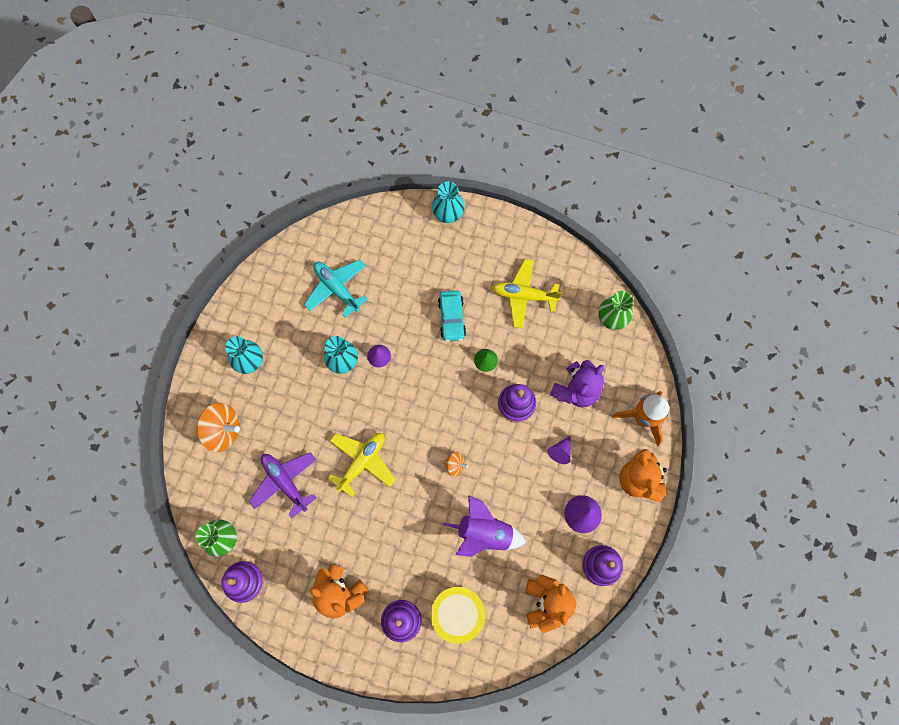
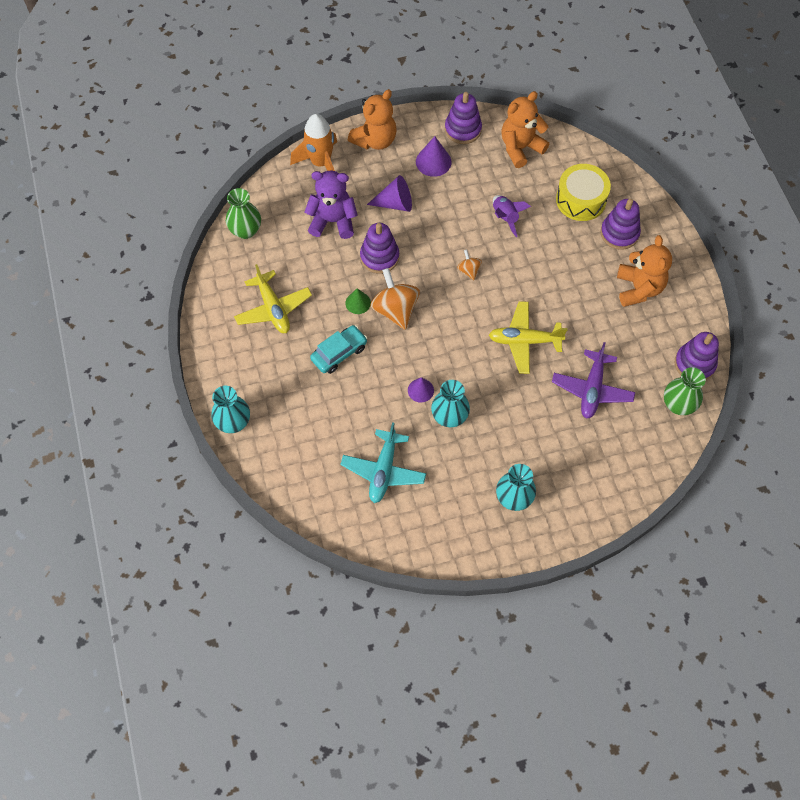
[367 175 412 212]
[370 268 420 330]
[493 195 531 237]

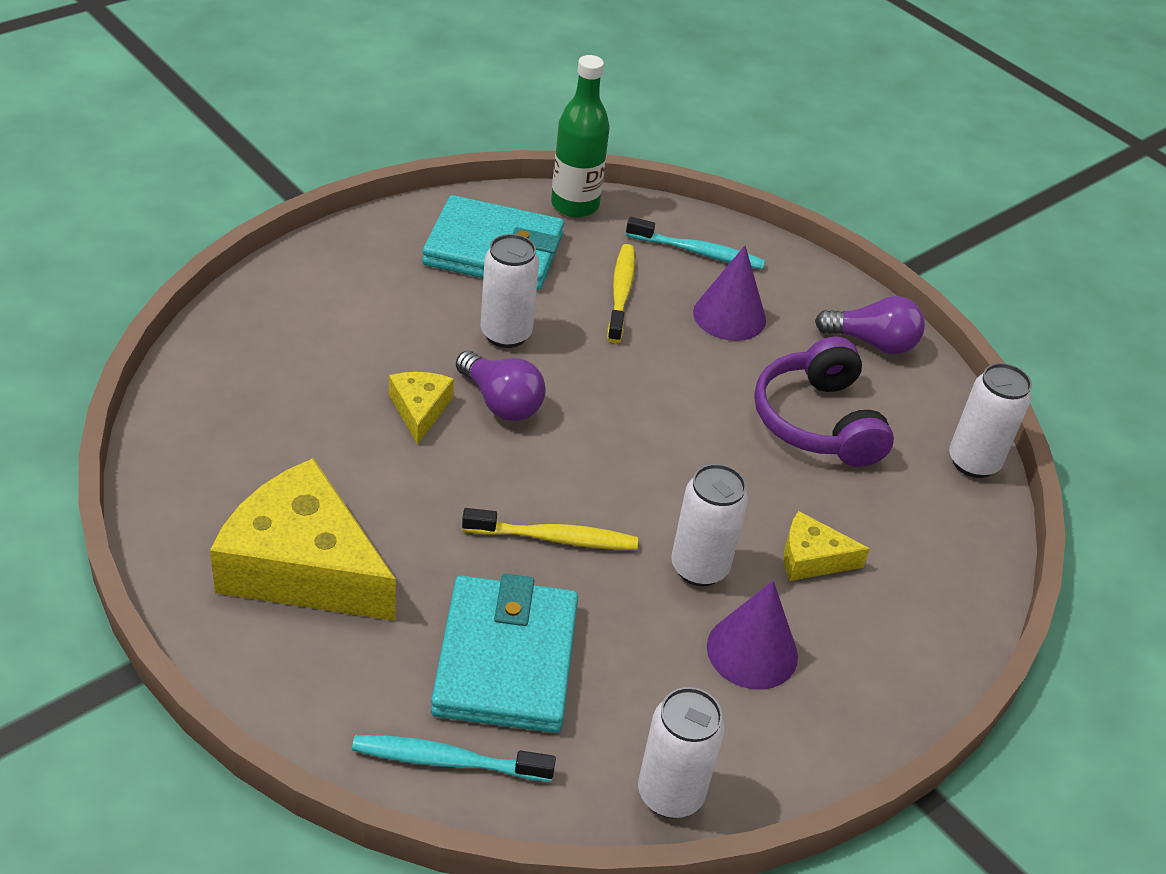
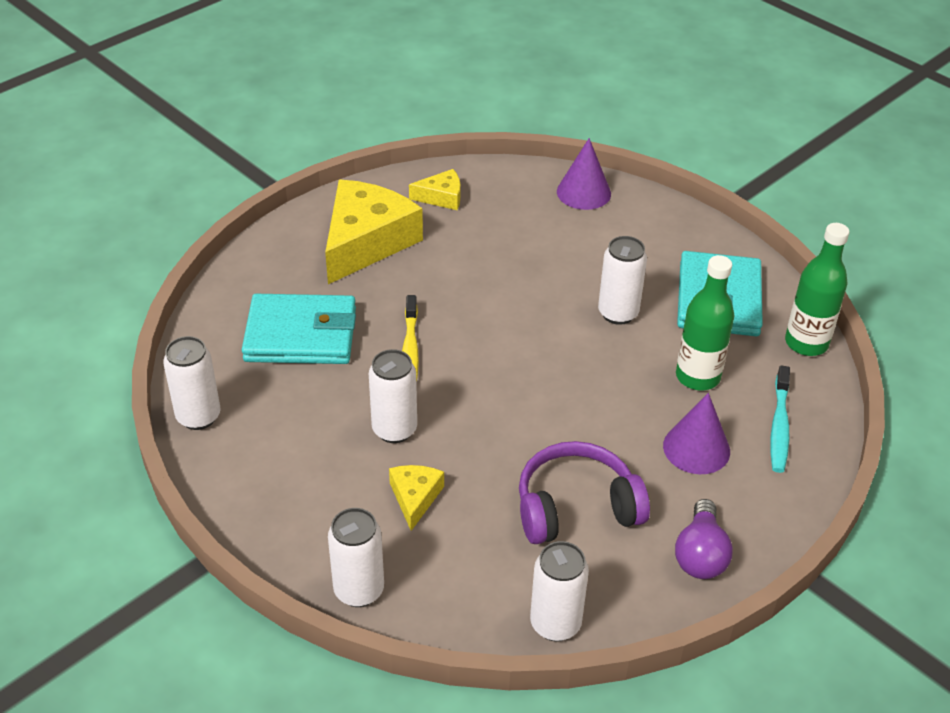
[328 508 384 607]
[409 169 461 210]
[557 138 611 210]
[676 255 734 390]
[352 735 556 782] (first image)
[456 351 546 421] (first image)

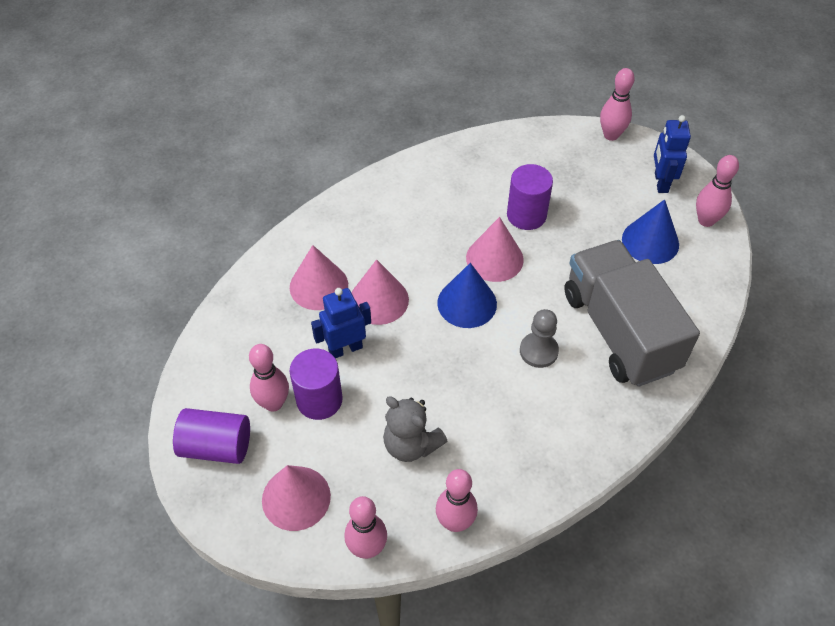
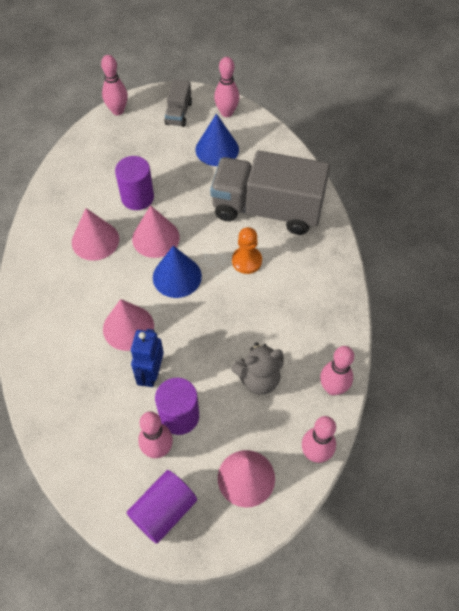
[72 208 119 261]
[164 79 192 127]
[232 227 262 274]

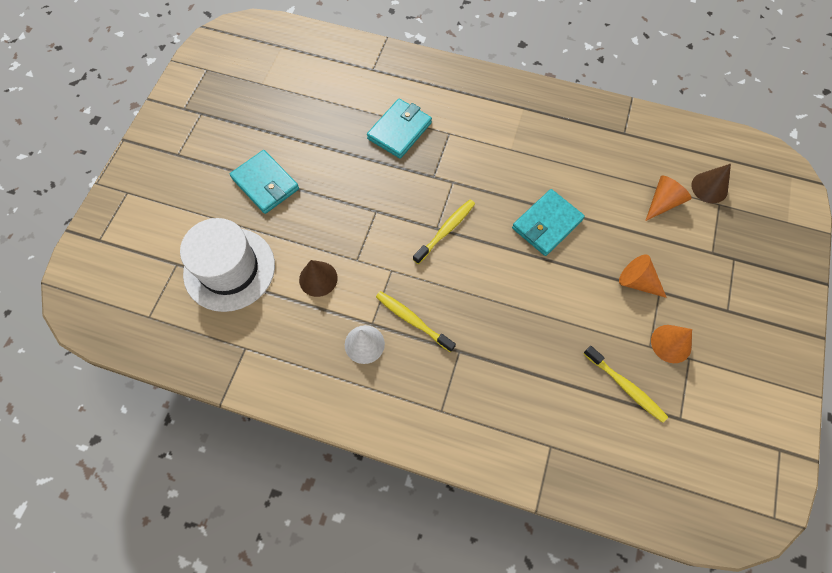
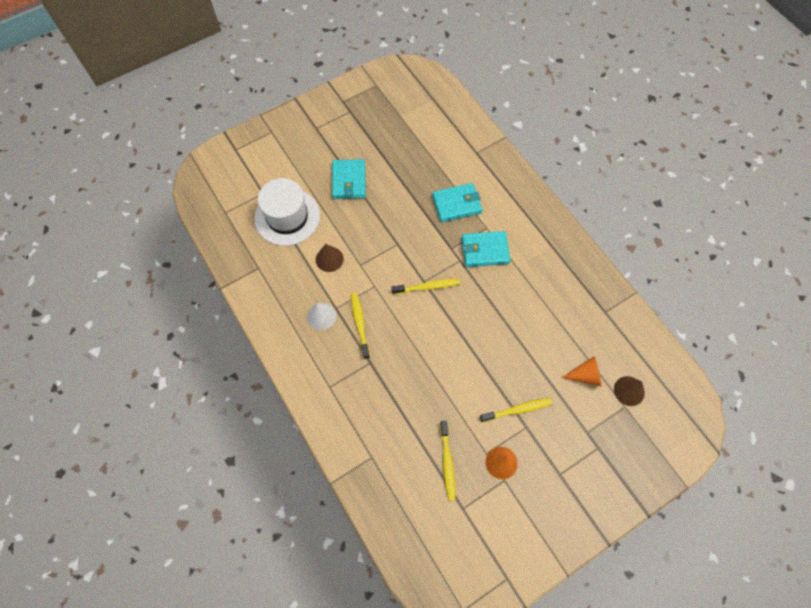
[462 231 510 267]
[480 398 553 422]

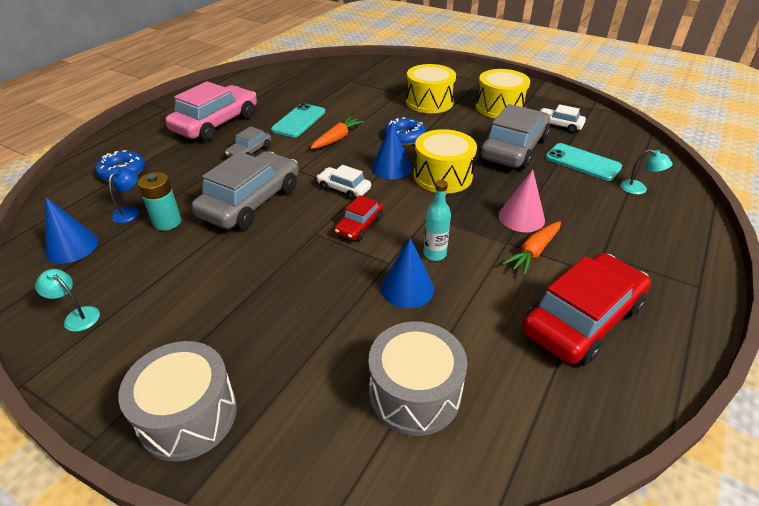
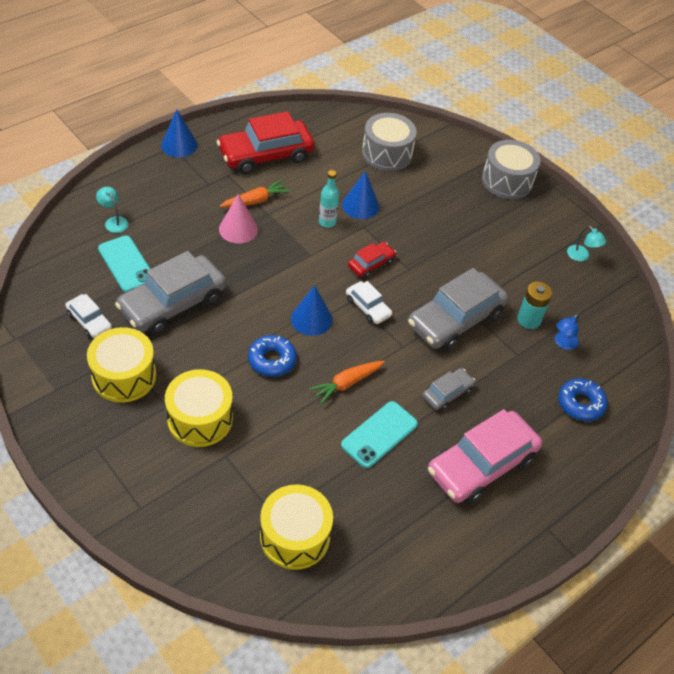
[161 109 198 157]
[260 484 333 570]

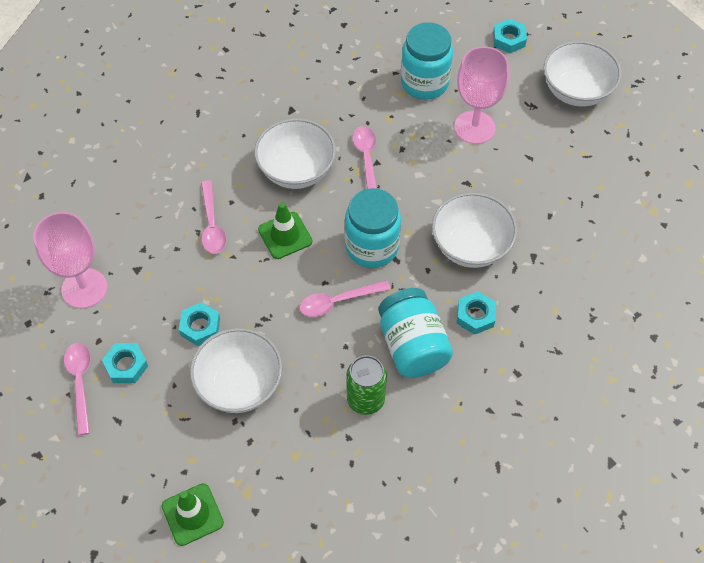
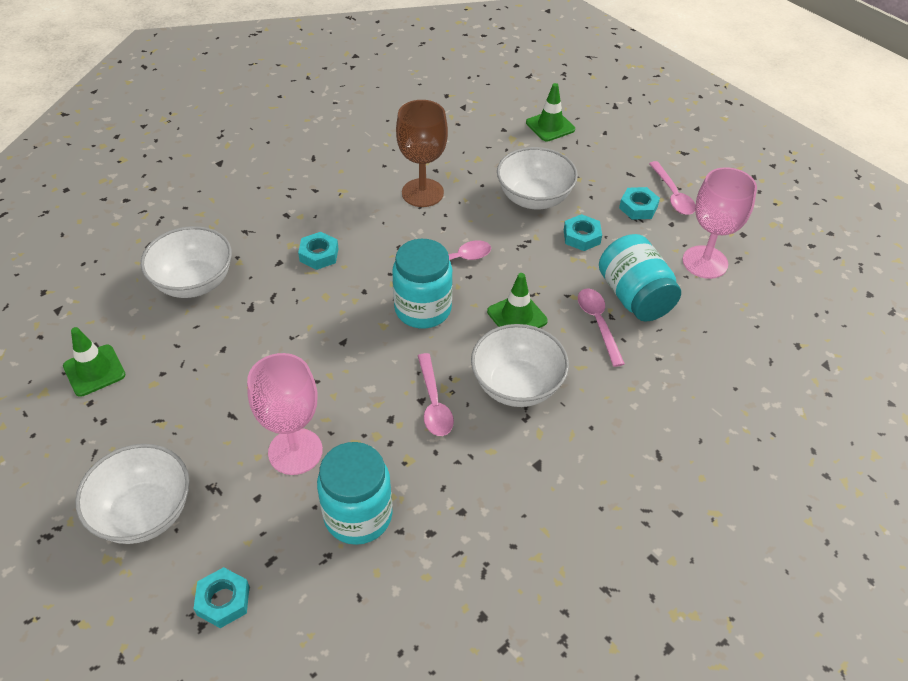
[63 327 126 397]
[141 226 232 298]
[396 100 448 207]
[599 234 681 322]

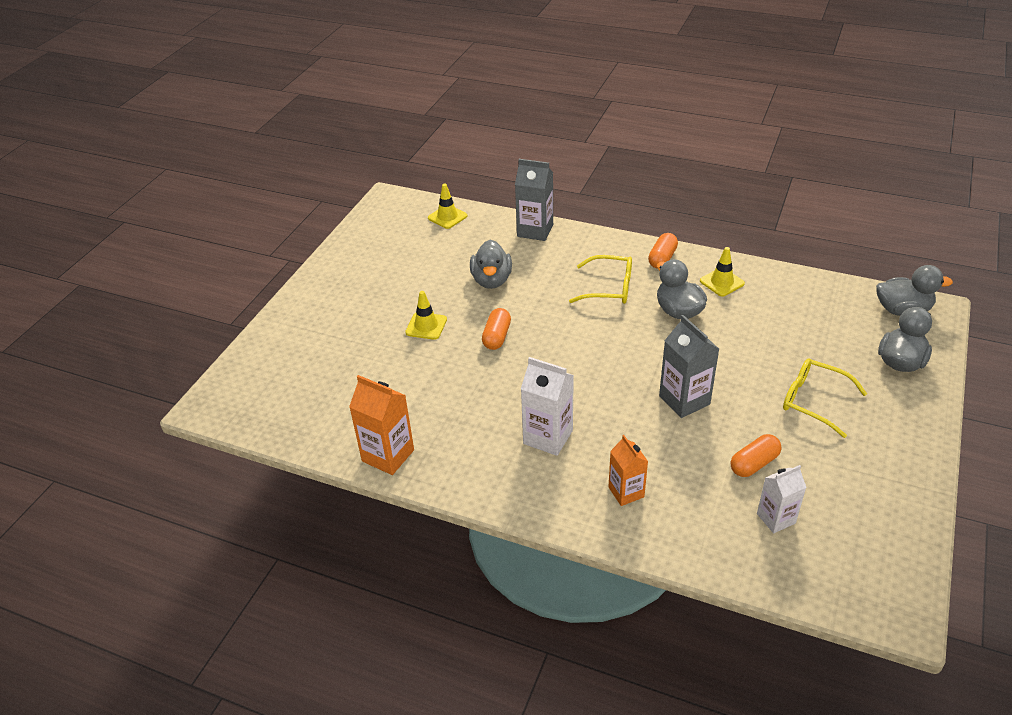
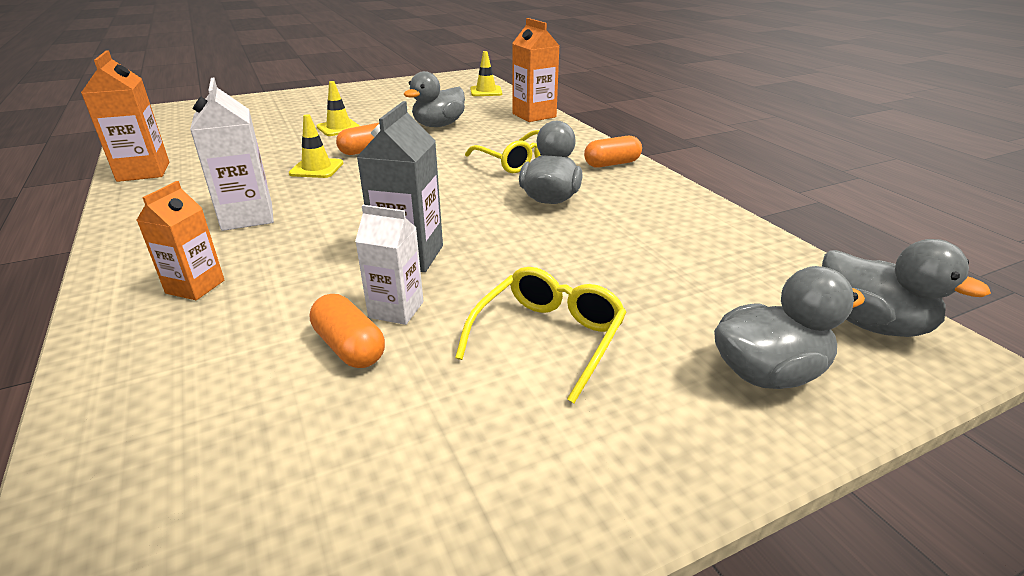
[289 114 343 178]
[310 294 385 368]
[355 205 423 325]
[455 267 626 403]
[512 18 559 122]

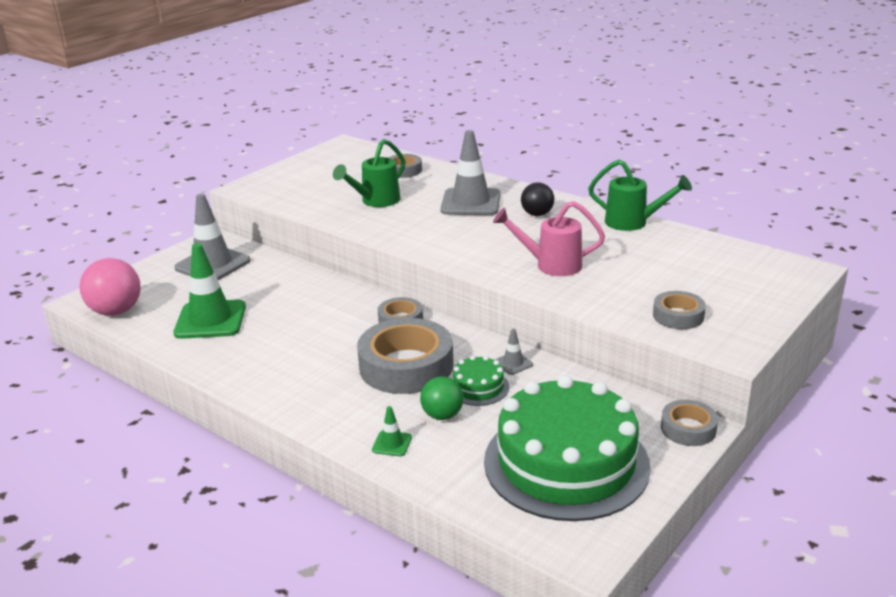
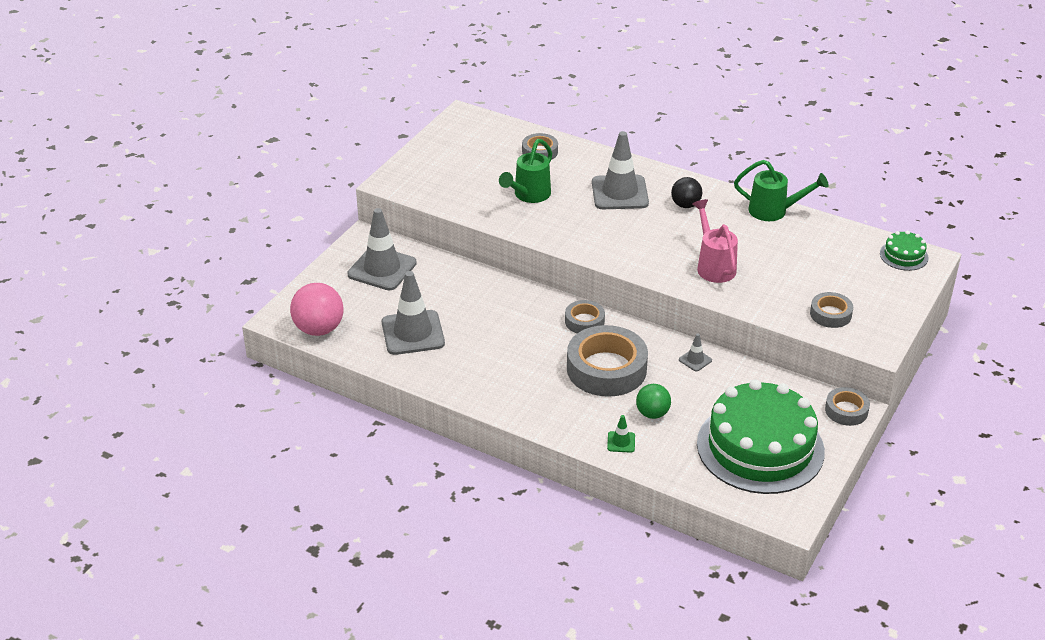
[382 271 445 355]
[692 199 738 283]
[880 231 929 271]

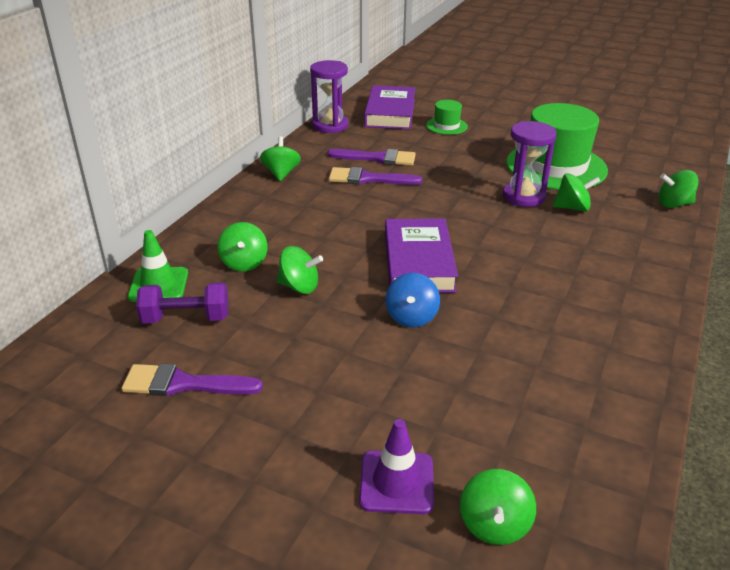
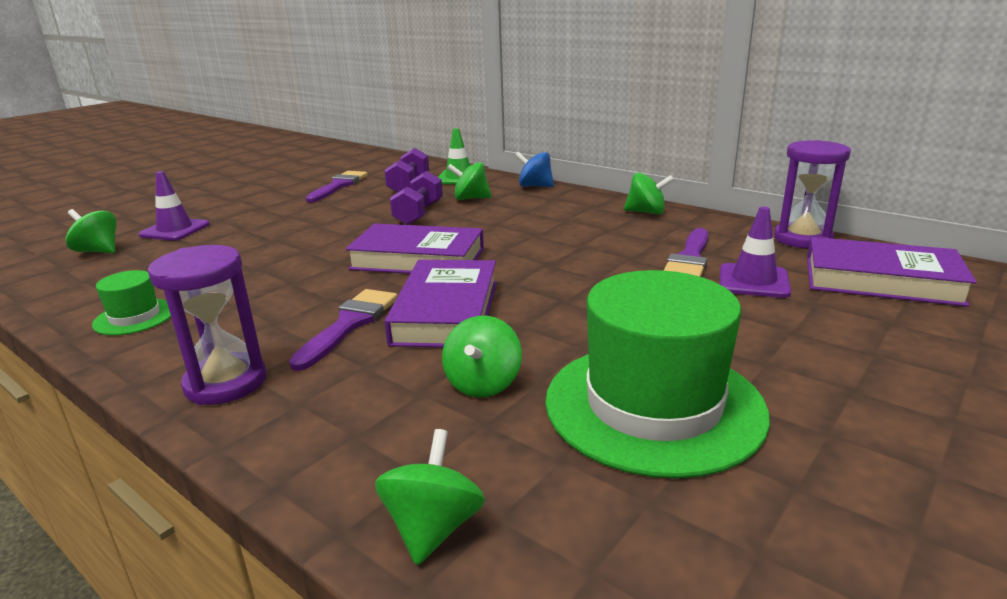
[92 270 171 335]
[148 245 266 405]
[289 289 398 371]
[384 260 497 348]
[390 171 443 225]
[515 152 554 187]
[720 207 791 298]

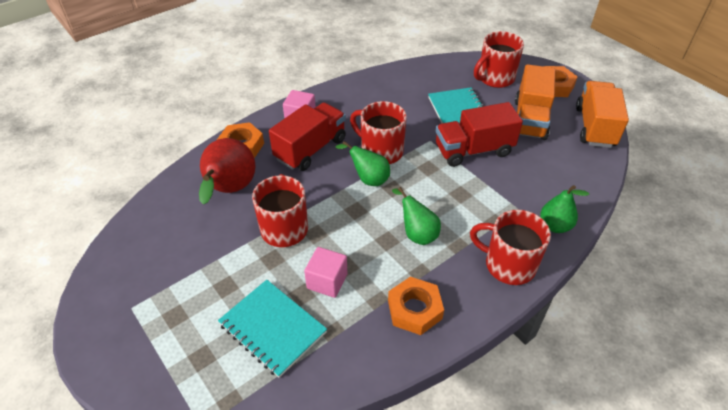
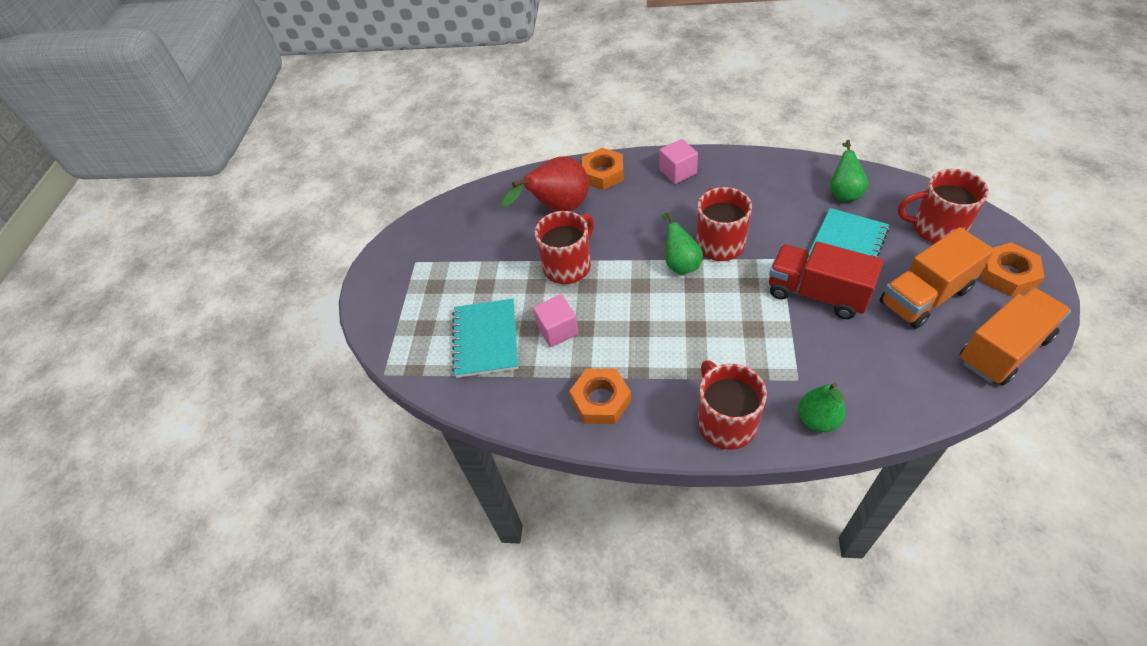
[830 140 868 201]
[269 102 346 171] (first image)

